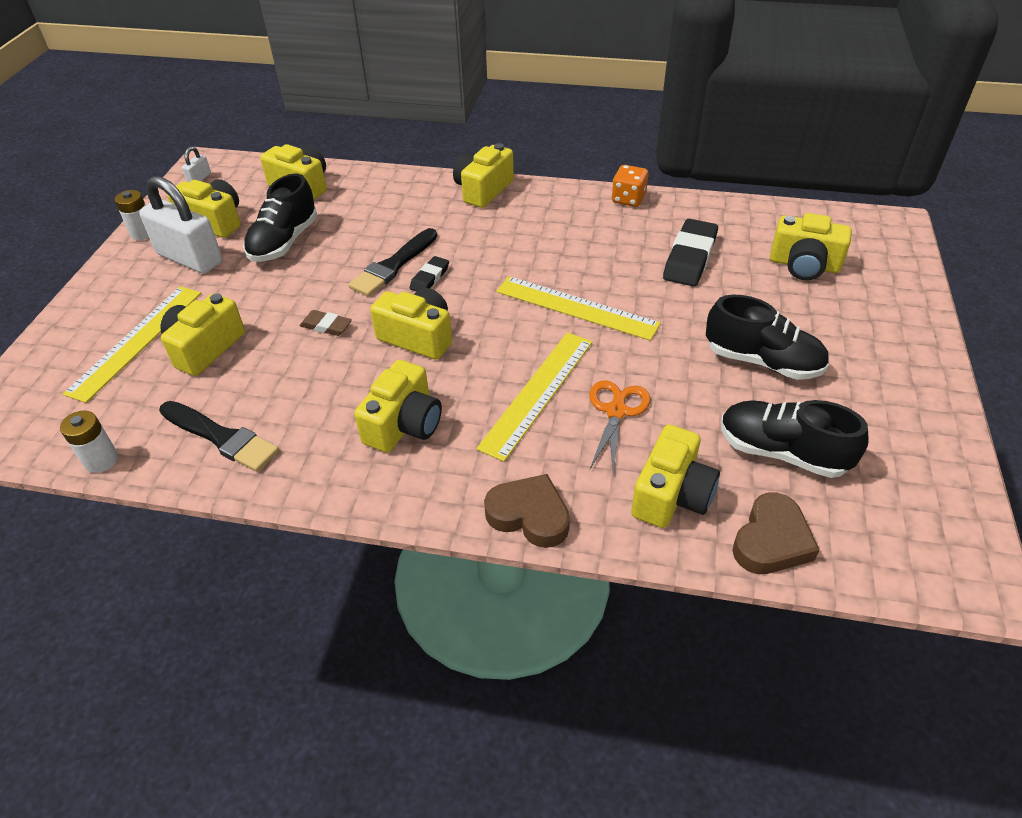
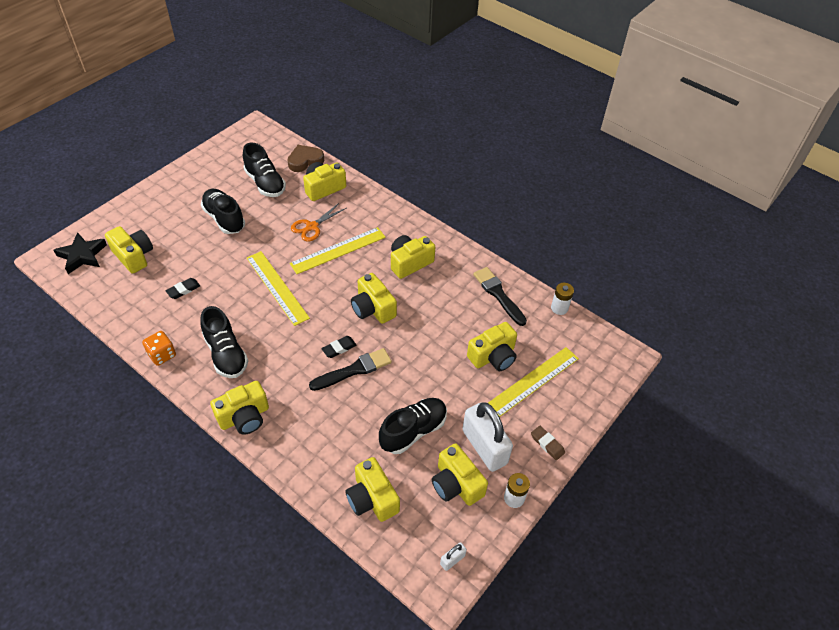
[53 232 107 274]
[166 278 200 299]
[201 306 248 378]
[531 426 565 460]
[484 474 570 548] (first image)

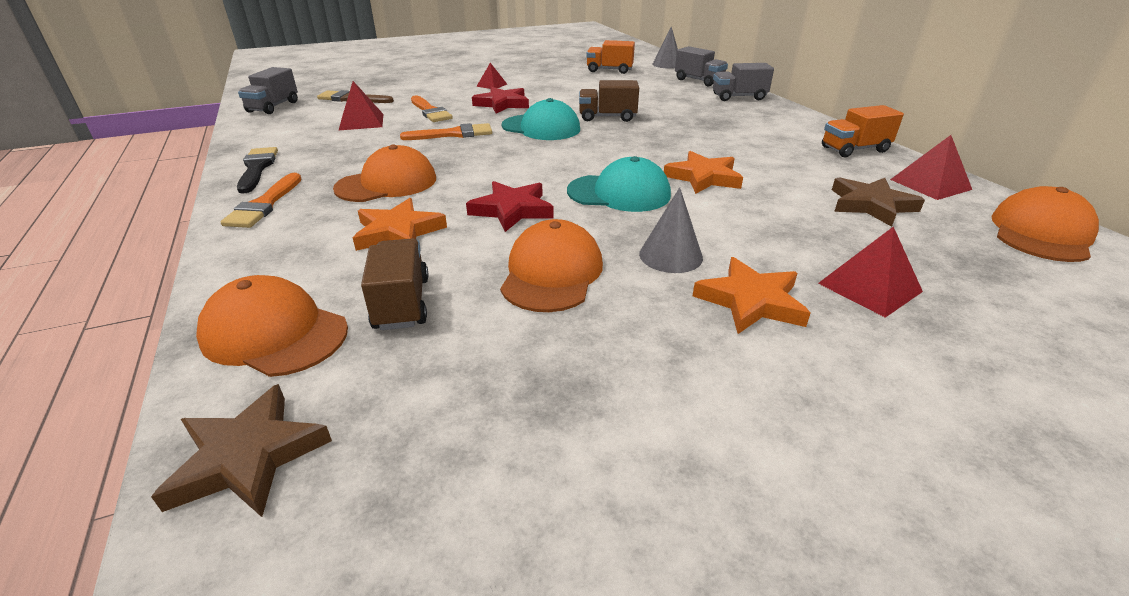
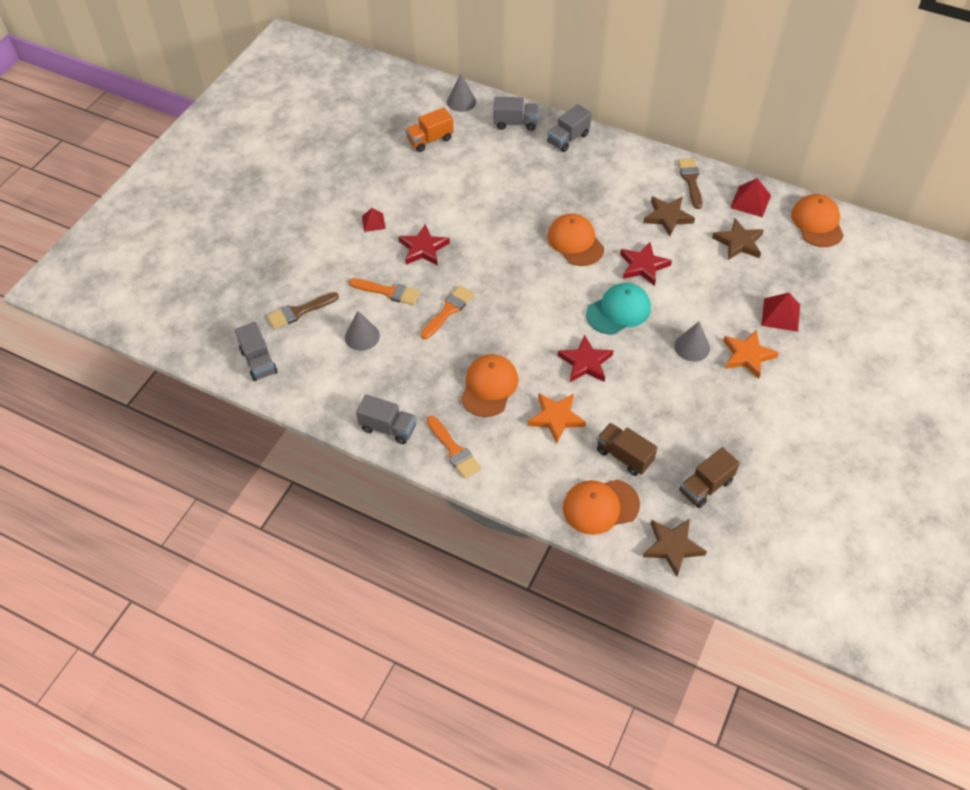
[345 311 380 351]
[356 394 417 444]
[547 213 604 266]
[620 242 672 286]
[643 196 695 236]
[678 158 703 209]
[679 447 740 508]
[502 98 580 140] (first image)

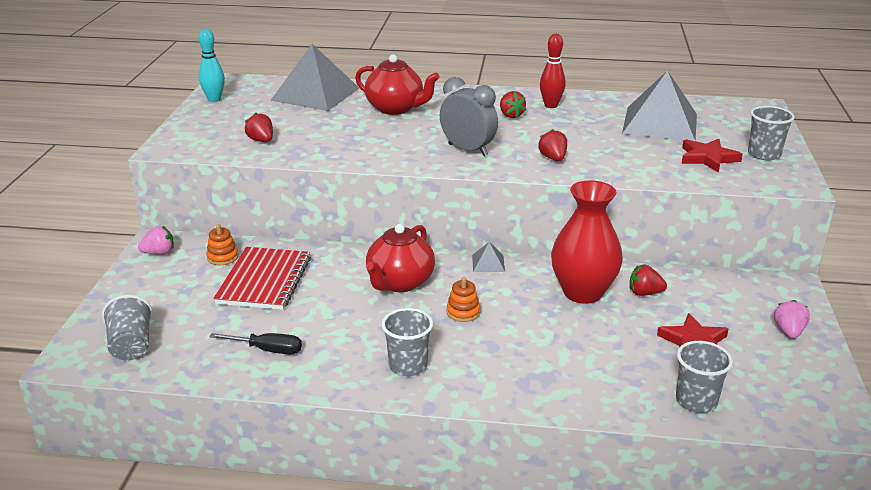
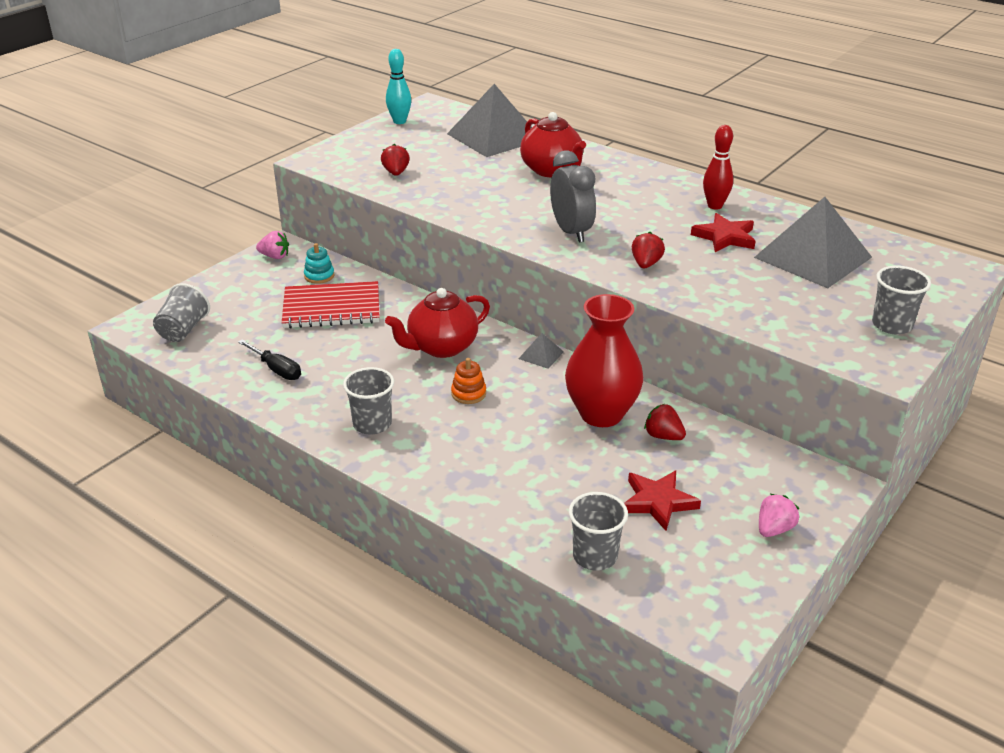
[282 281 379 328]
[304 243 335 284]
[691 213 755 252]
[500 91 526 118] (first image)

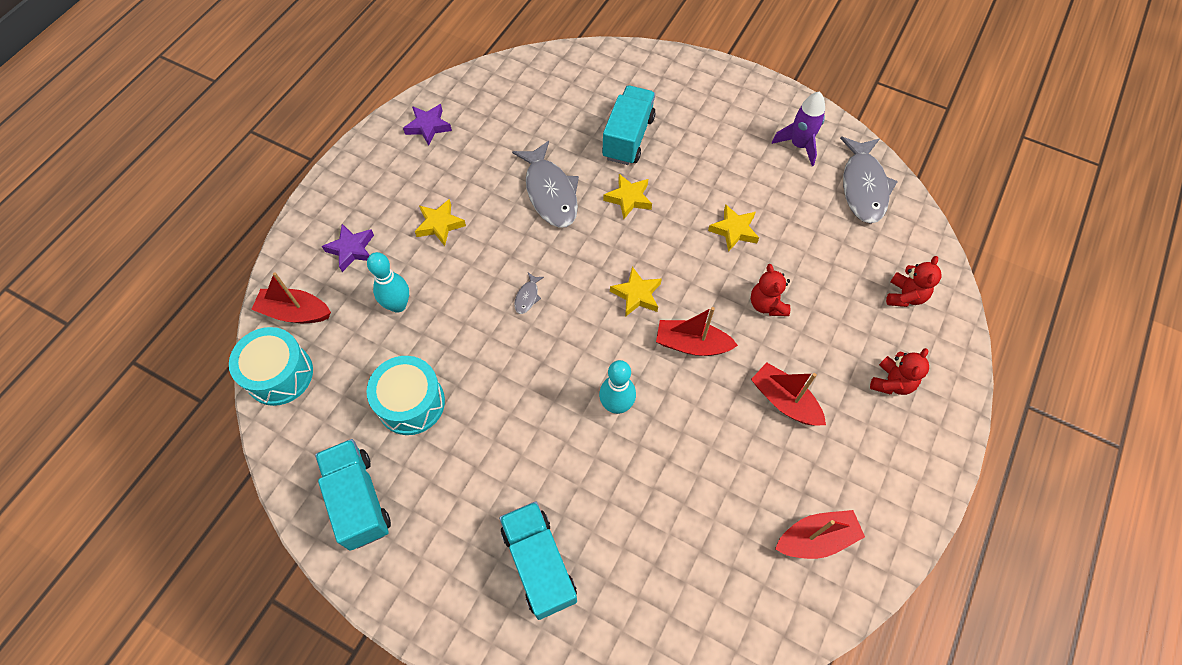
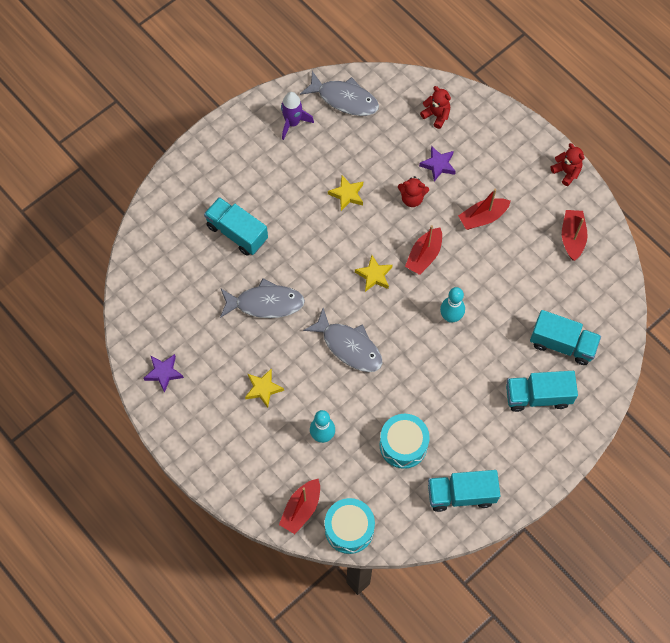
[303 308 382 372]
[419 146 456 182]
[530 310 601 365]
[551 143 584 186]
[603 174 652 219] (first image)

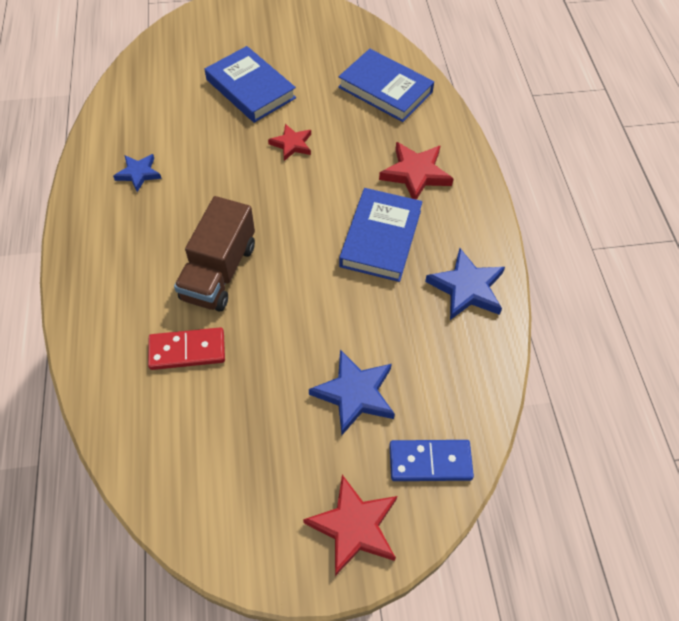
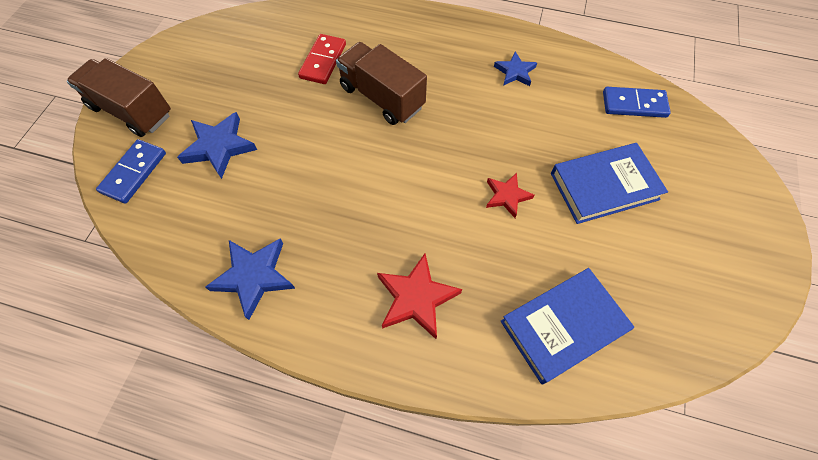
[67 58 171 137]
[603 87 671 118]
[339 188 423 282] (first image)

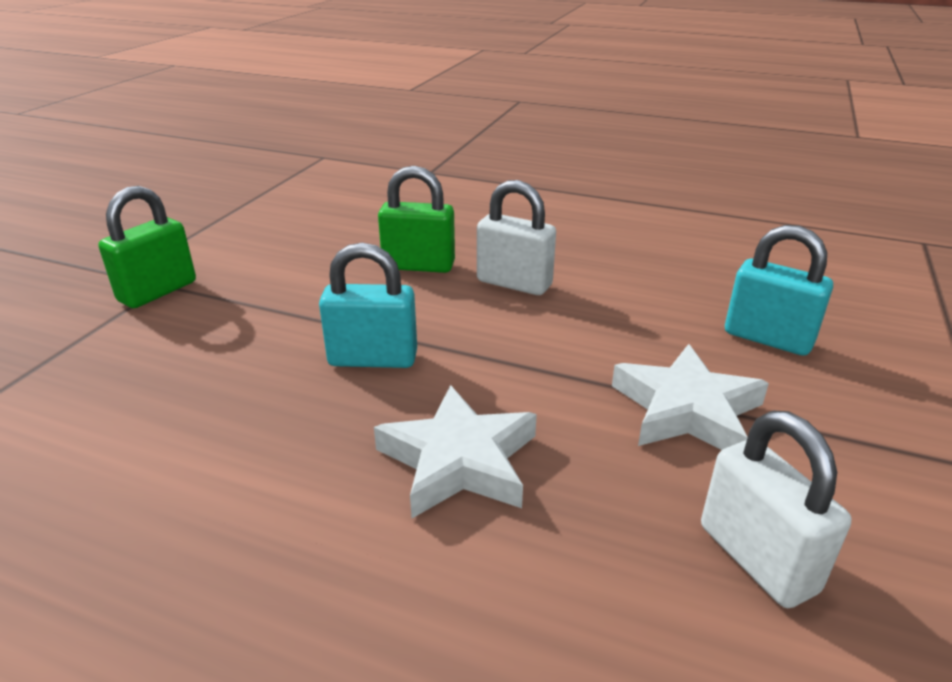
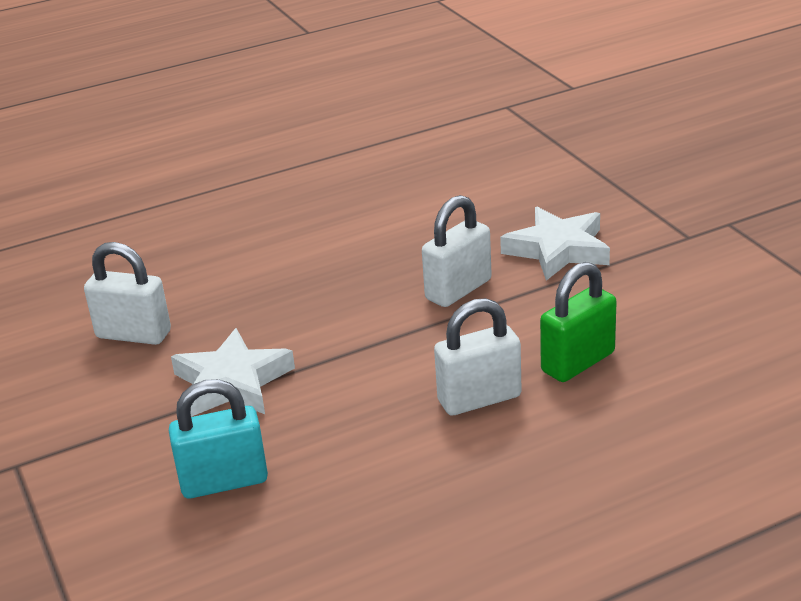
[422 195 492 307]
[500 207 610 281]
[98 186 196 308] (first image)

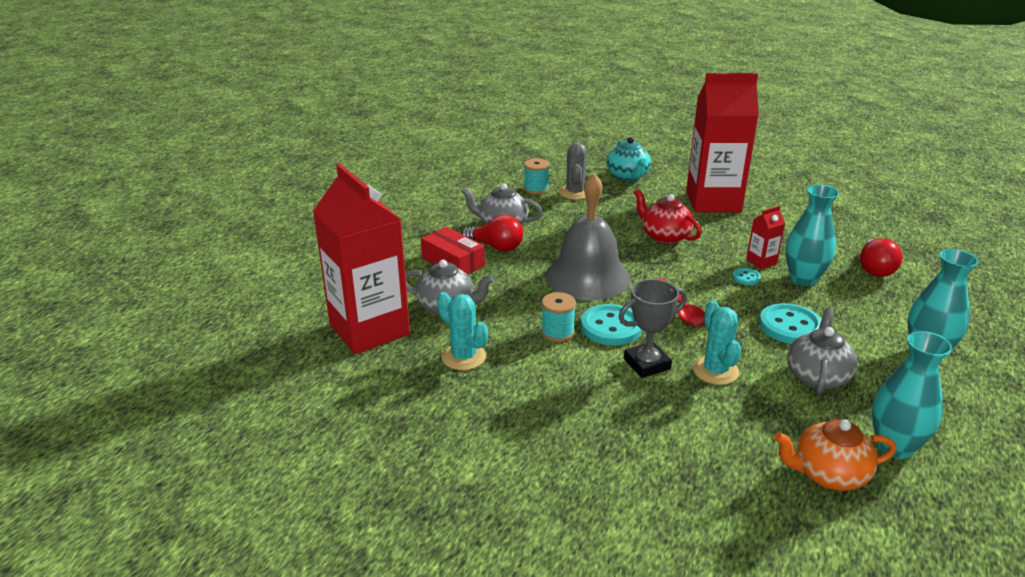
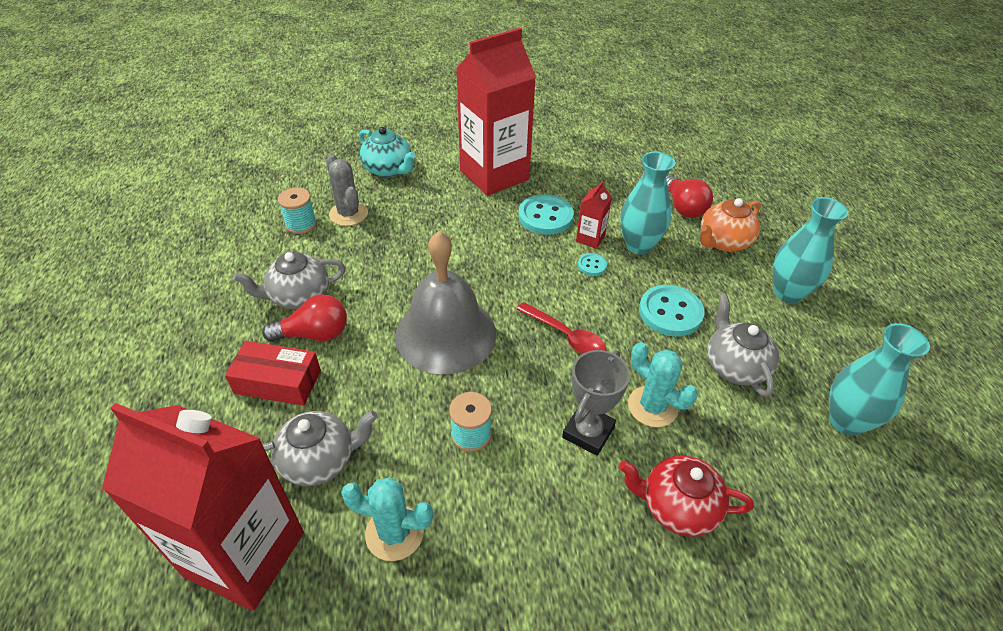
[518 194 574 235]
[619 455 754 537]
[700 198 761 252]

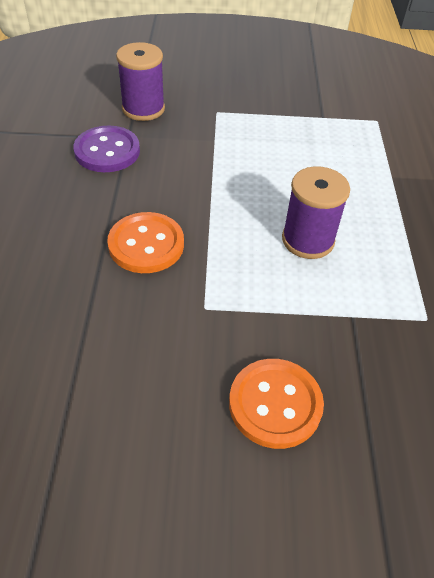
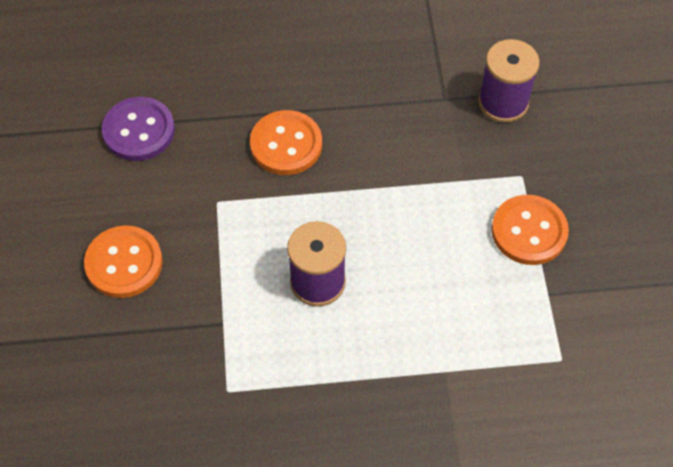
[102 97 175 161]
[492 195 569 265]

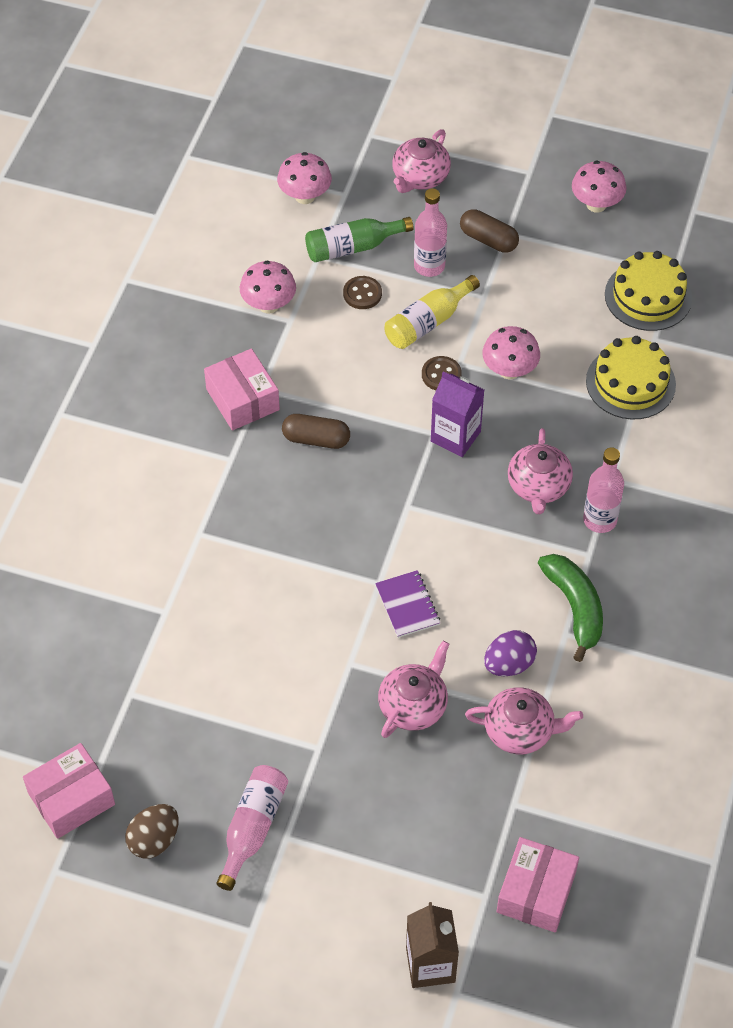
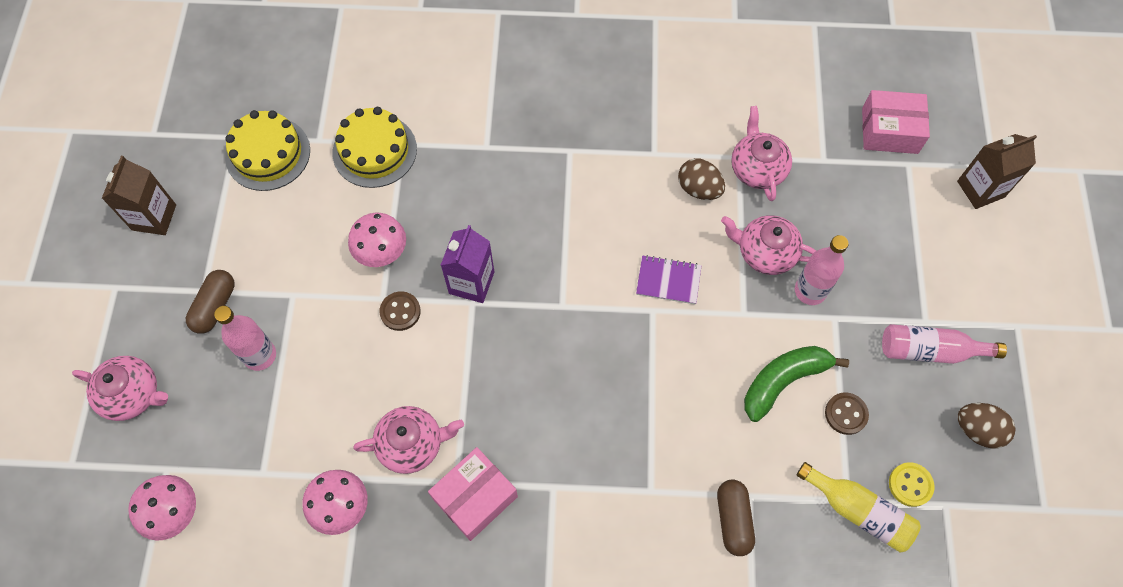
[102 156 176 235]
[353 406 464 474]
[636 255 702 304]
[678 158 725 200]
[717 480 755 556]
[744 346 849 422]
[795 235 849 305]
[797 462 921 553]
[825 392 869 435]
[889 462 935 507]
[23 743 115 839] (first image)
[305 217 413 262] (first image)

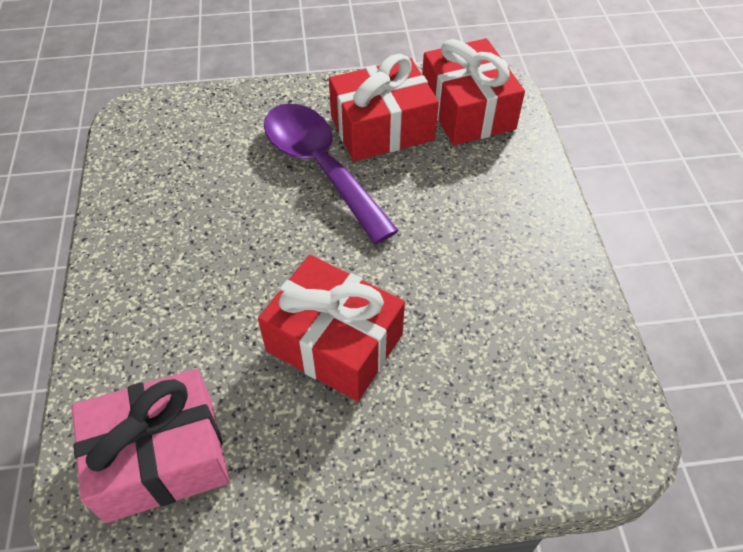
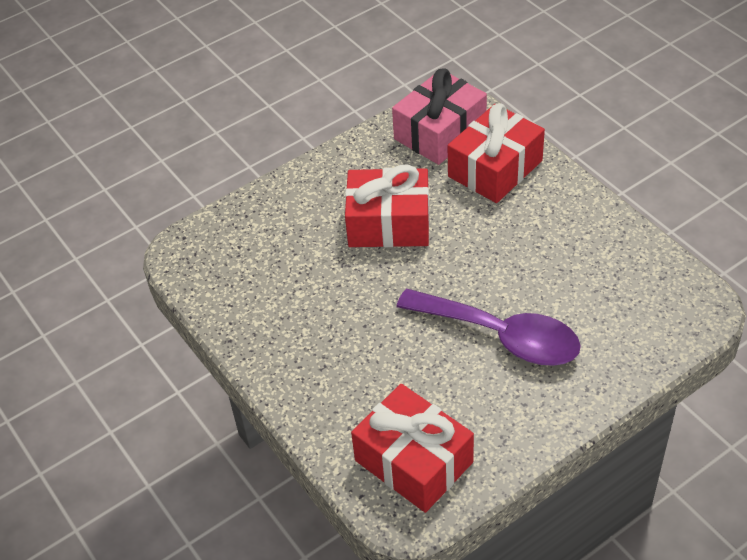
[448 104 545 203]

